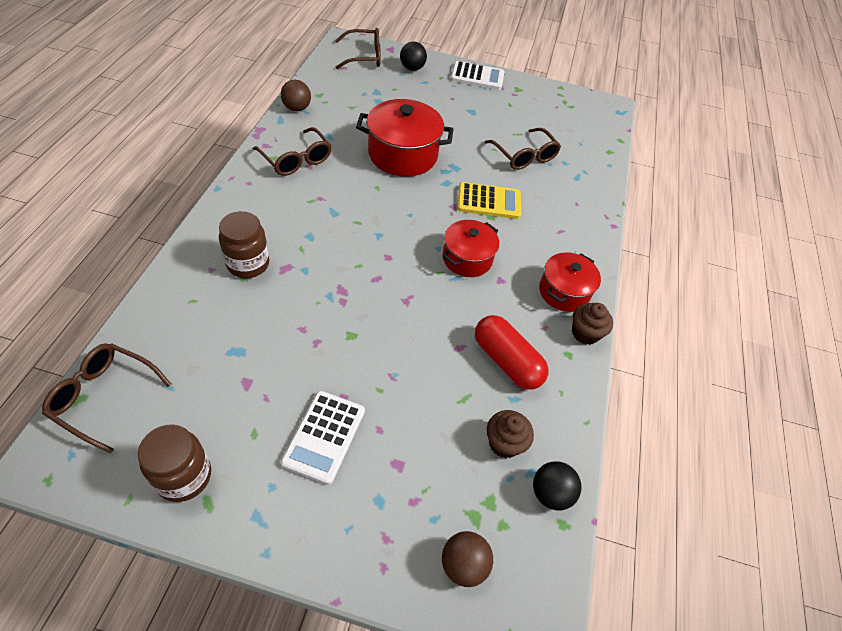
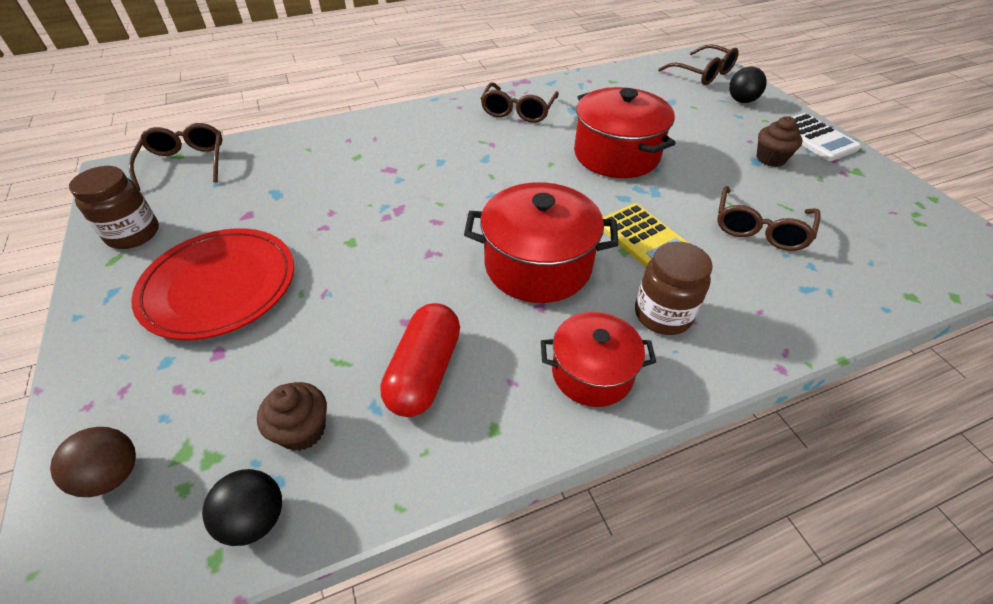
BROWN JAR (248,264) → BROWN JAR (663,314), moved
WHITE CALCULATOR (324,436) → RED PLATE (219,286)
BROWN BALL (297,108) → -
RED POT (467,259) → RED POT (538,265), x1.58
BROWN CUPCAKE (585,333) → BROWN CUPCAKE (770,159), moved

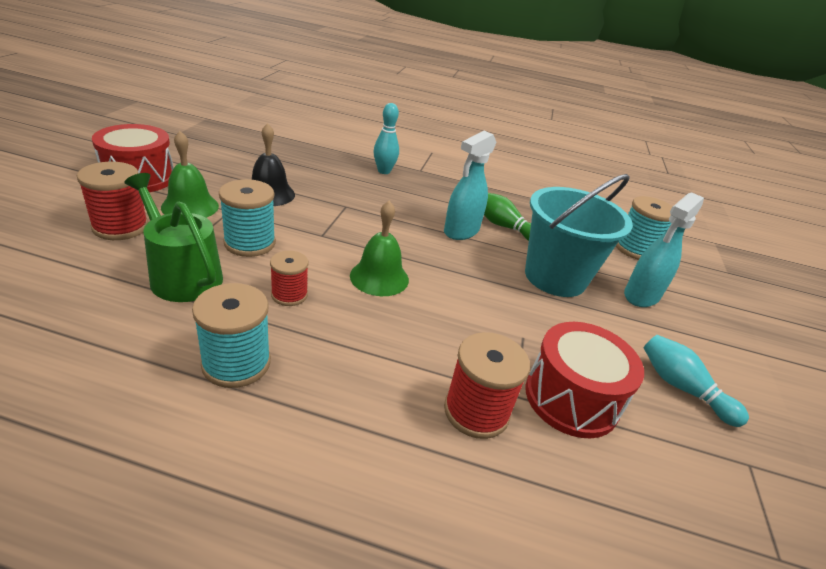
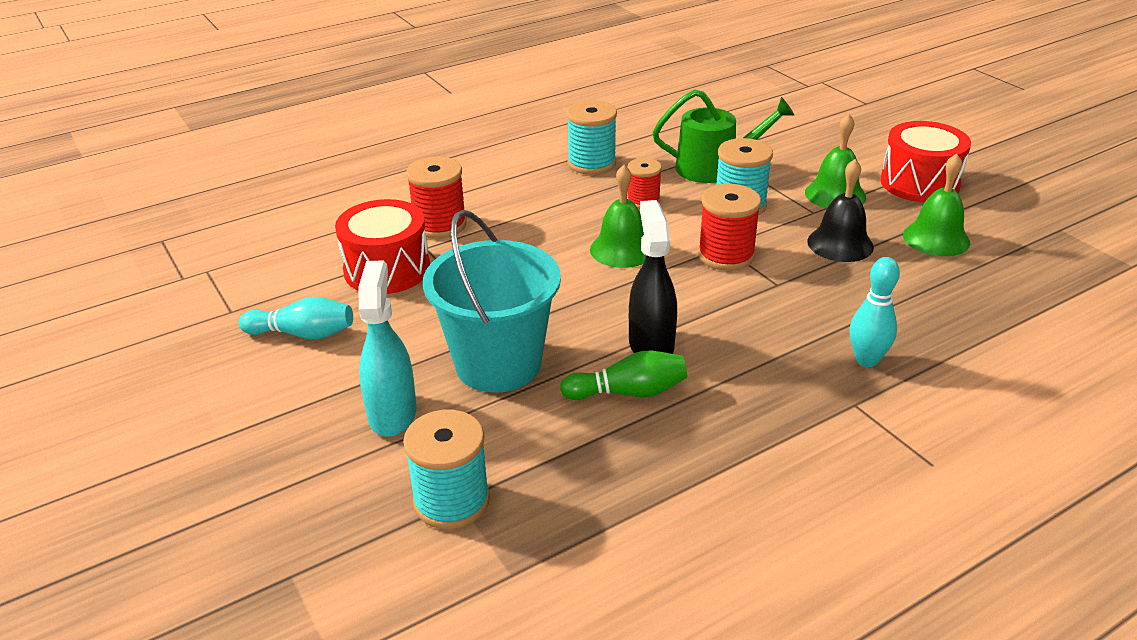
RED SPOOL (120,227) → RED SPOOL (726,255), moved
TURQUOISE SPRAY BOTTLE (461,231) → BLACK SPRAY BOTTLE (651,345)
- → GREEN BELL (936,238)

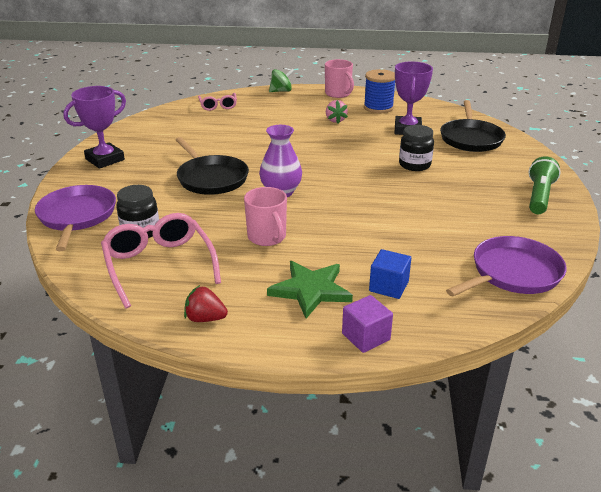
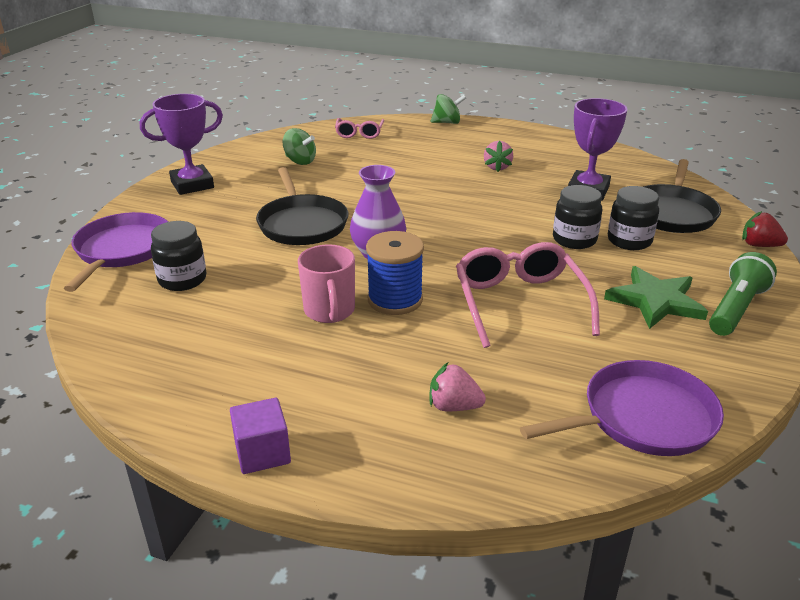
PINK GLASSES (159,265) → PINK GLASSES (519,302), moved
RED STRAWBERRY (205,318) → RED STRAWBERRY (759,245), moved
GREEN STAR (311,290) → GREEN STAR (655,301), moved
PINK MUG (338,94) → -
PURPLE CUBE (366,337) → PURPLE CUBE (262,453), moved
BLUE SPOOL (378,108) → BLUE SPOOL (395,300), moved
BLUE CUBE (388,286) → PINK STRAWBERRY (453,406)
- → GREEN SPINNING TOP (300,161)
- → BLACK JAR (629,241)

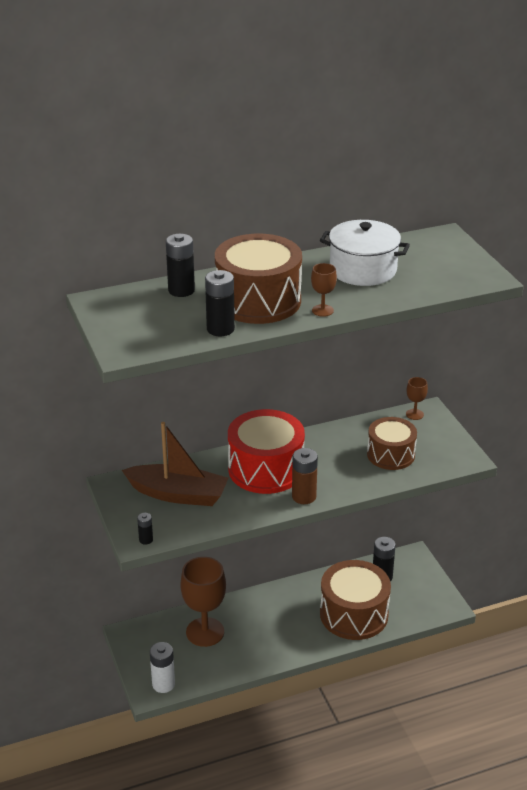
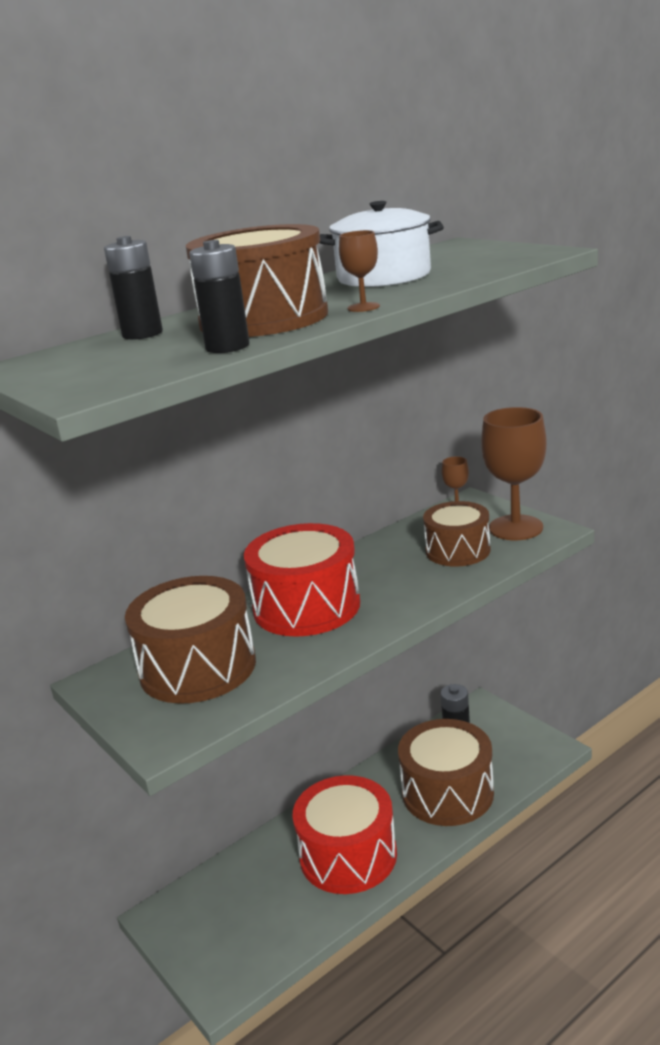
BROWN BOAT (178,494) → BROWN DRUM (197,667)
BLACK BATTERY (146,540) → -
WHITE BATTERY (163,684) → -
BROWN GOBLET (205,632) → BROWN GOBLET (516,528), moved
BROWN BATTERY (304,496) → -
- → RED DRUM (348,855)

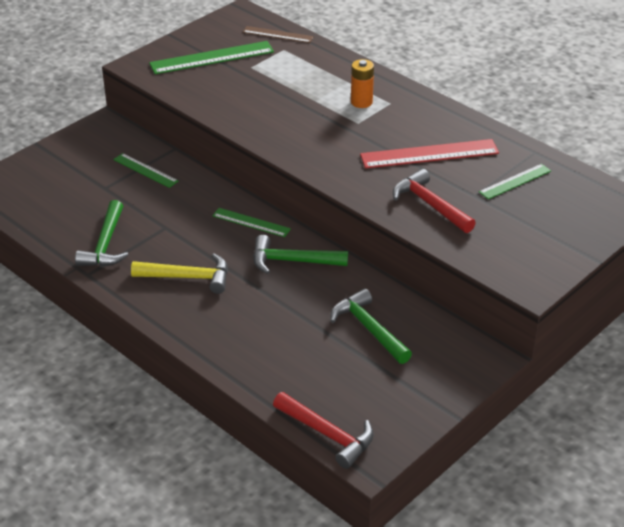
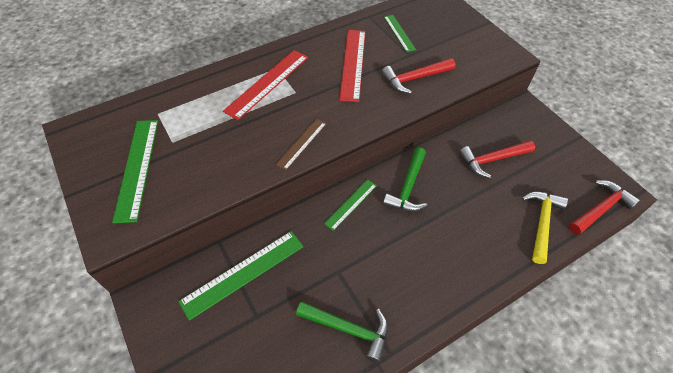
GREEN RULER (145,170) → GREEN RULER (243,273), x1.70
YELLOW HAMMER (188,277) → YELLOW HAMMER (541,223), moved
BROWN RULER (278,34) → BROWN RULER (301,143), moved
GREEN HAMMER (369,329) → RED HAMMER (492,159)
ORANGE BATTERY (361,102) → RED RULER (267,83)

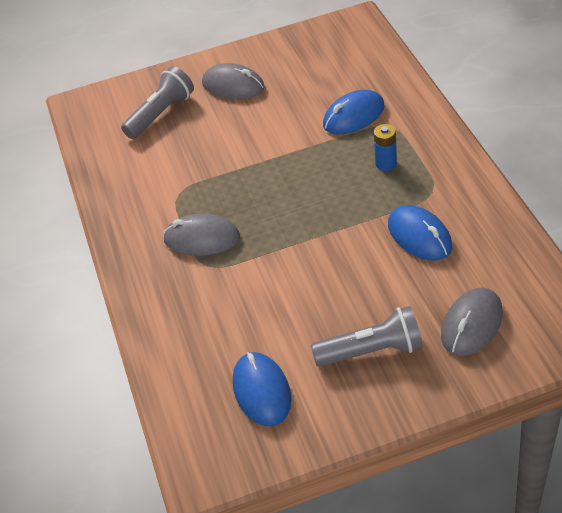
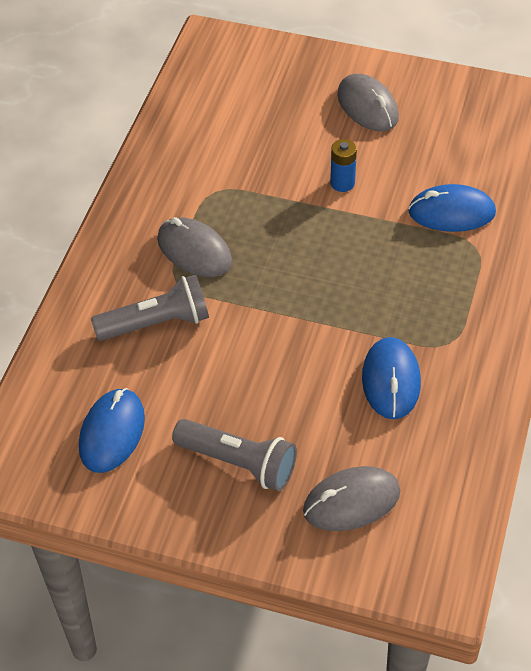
GREY FLASHLIGHT (161,114) → GREY FLASHLIGHT (157,323), moved
BLUE BATTERY (386,163) → BLUE BATTERY (342,183), moved

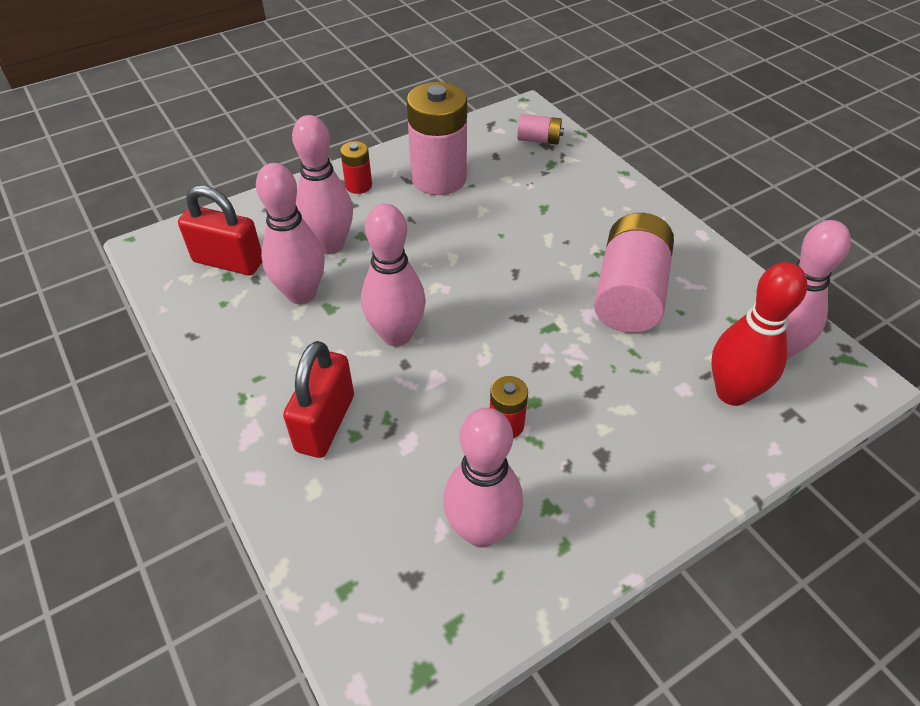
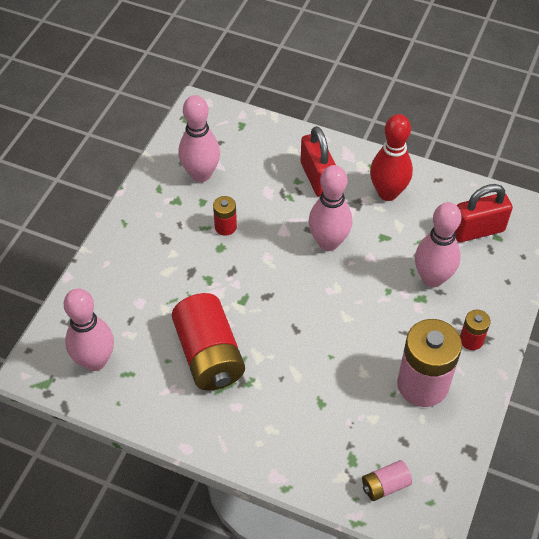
PINK BOWLING PIN (301,294) → -
PINK BATTERY (629,294) → RED BATTERY (209,355)
RED BOWLING PIN (732,392) → RED BOWLING PIN (387,193), moved

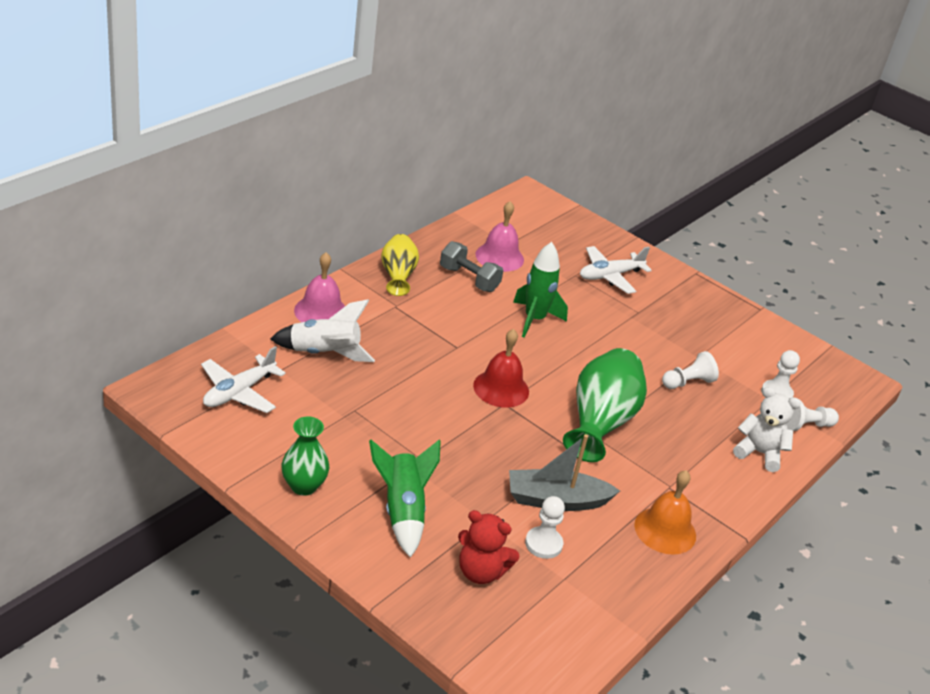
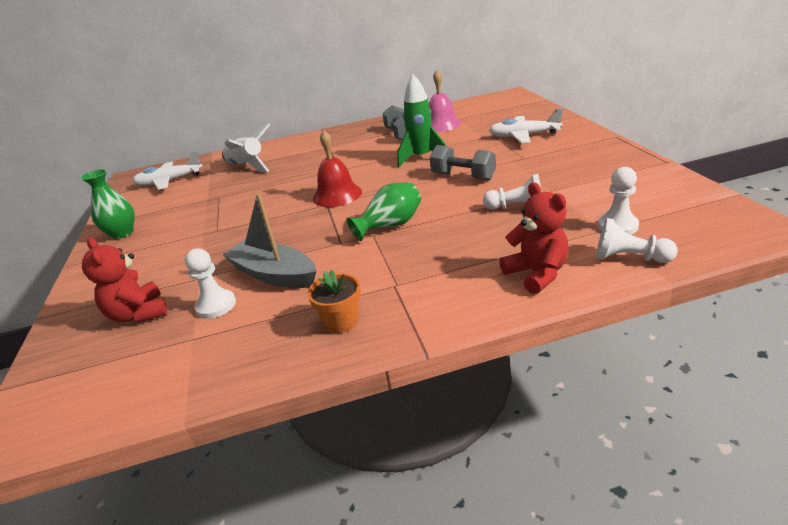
PINK BELL (321,311) → -
GREEN ROCKET (402,511) → -
YELLOW VASE (398,276) → -
GREEN VASE (600,422) → GREEN VASE (390,226), x0.61
ORANGE BELL (665,530) → ORANGE FLOWER POT (341,321)
WHITE TEDDY BEAR (759,453) → RED TEDDY BEAR (536,274)
- → GREY DUMBBELL (463,177)

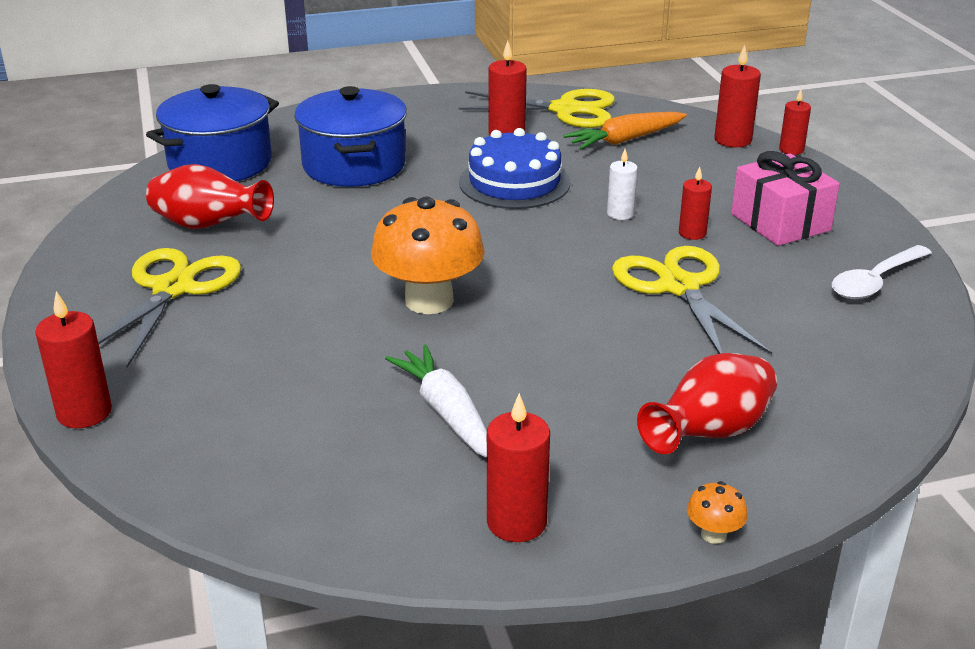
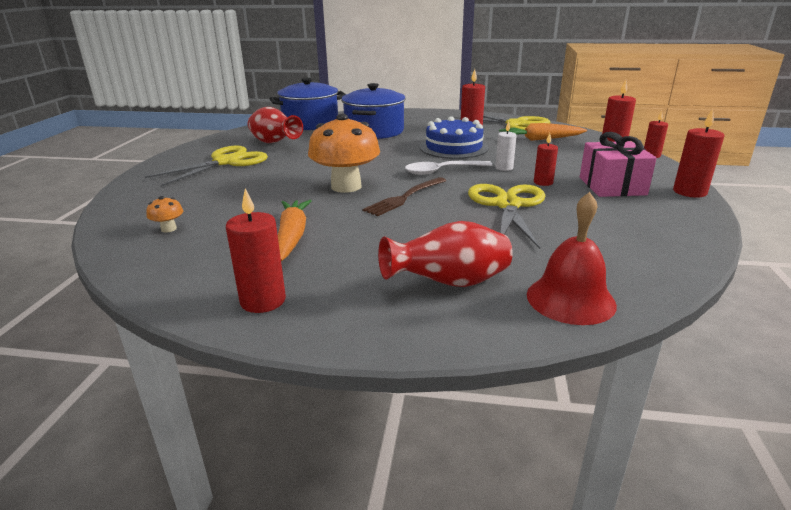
RED CANDLE (84,412) → RED CANDLE (689,192), moved
WHITE CARROT (447,413) → ORANGE CARROT (292,237)
ORANGE MUSHROOM (713,534) → ORANGE MUSHROOM (169,229), moved
WHITE SPOON (875,281) → WHITE SPOON (442,171), moved
- → BROWN FORK (405,197)
- → RED BELL (570,299)

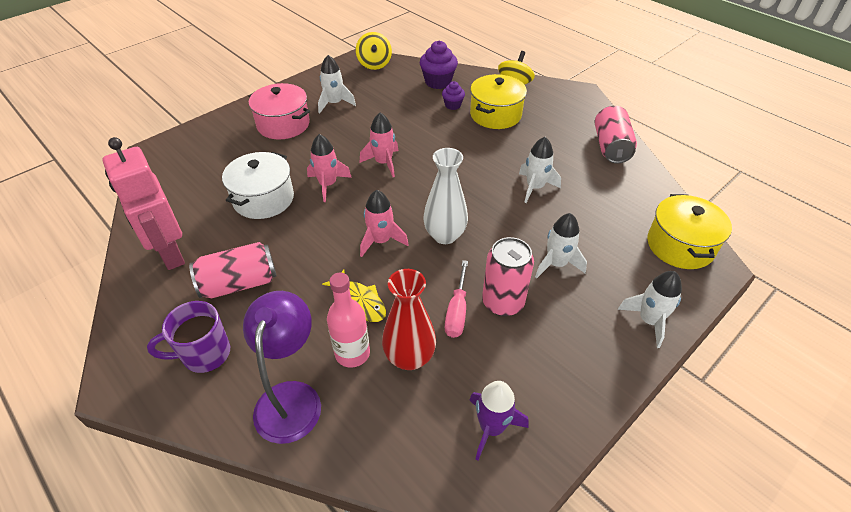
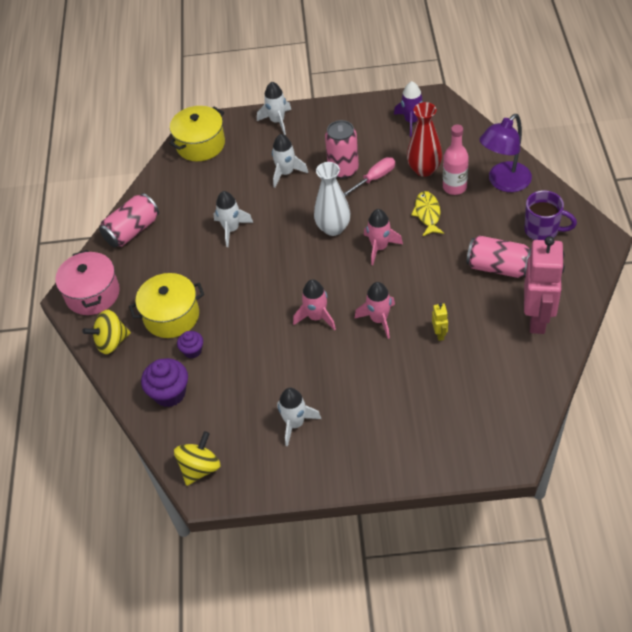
WHITE POT (263,199) → YELLOW ROBOT (439,334)
PINK POT (283,124) → PINK POT (92,294), moved

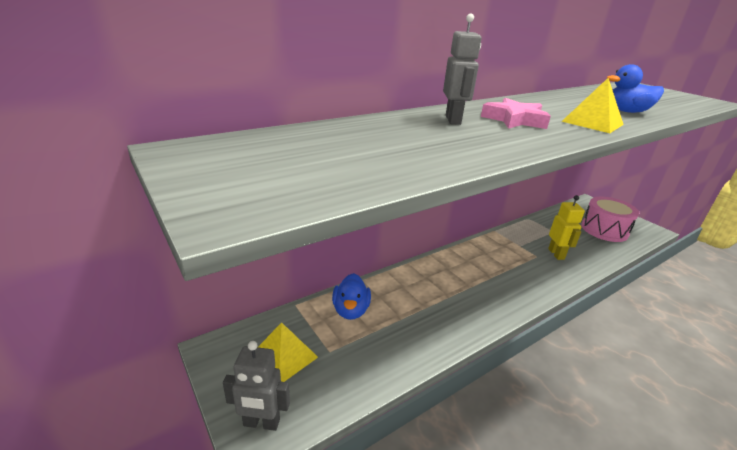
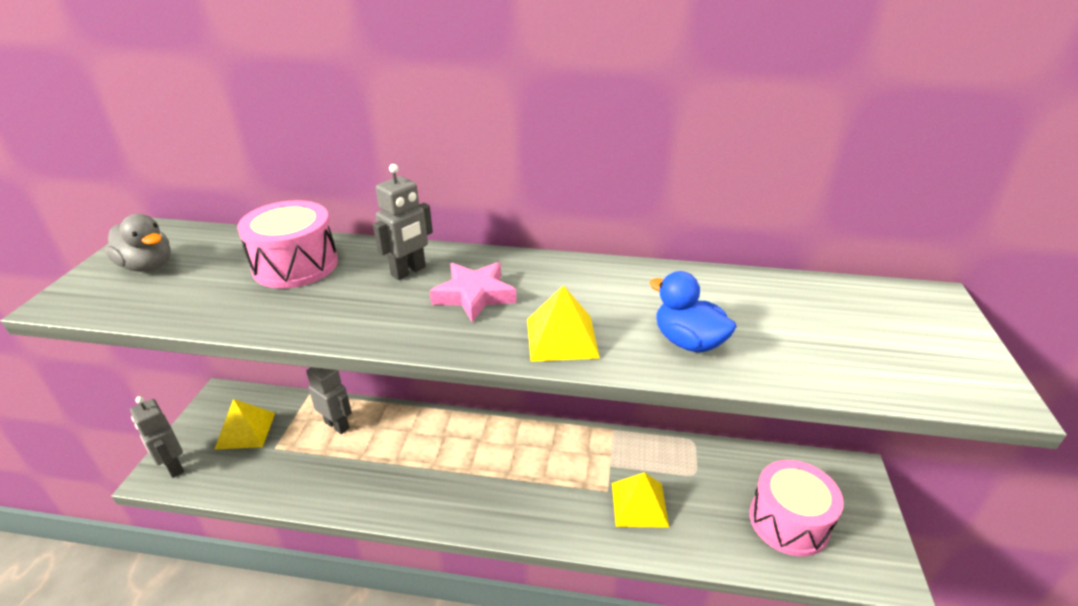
BLUE DUCK (351,310) → GREY ROBOT (337,425)
YELLOW ROBOT (556,254) → YELLOW PYRAMID (639,504)
- → GREY DUCK (148,266)
- → PINK DRUM (295,265)

